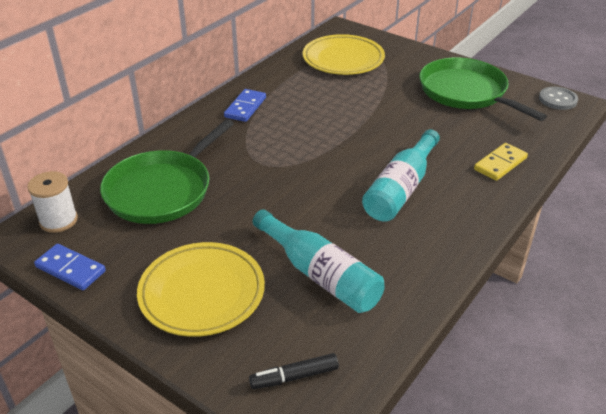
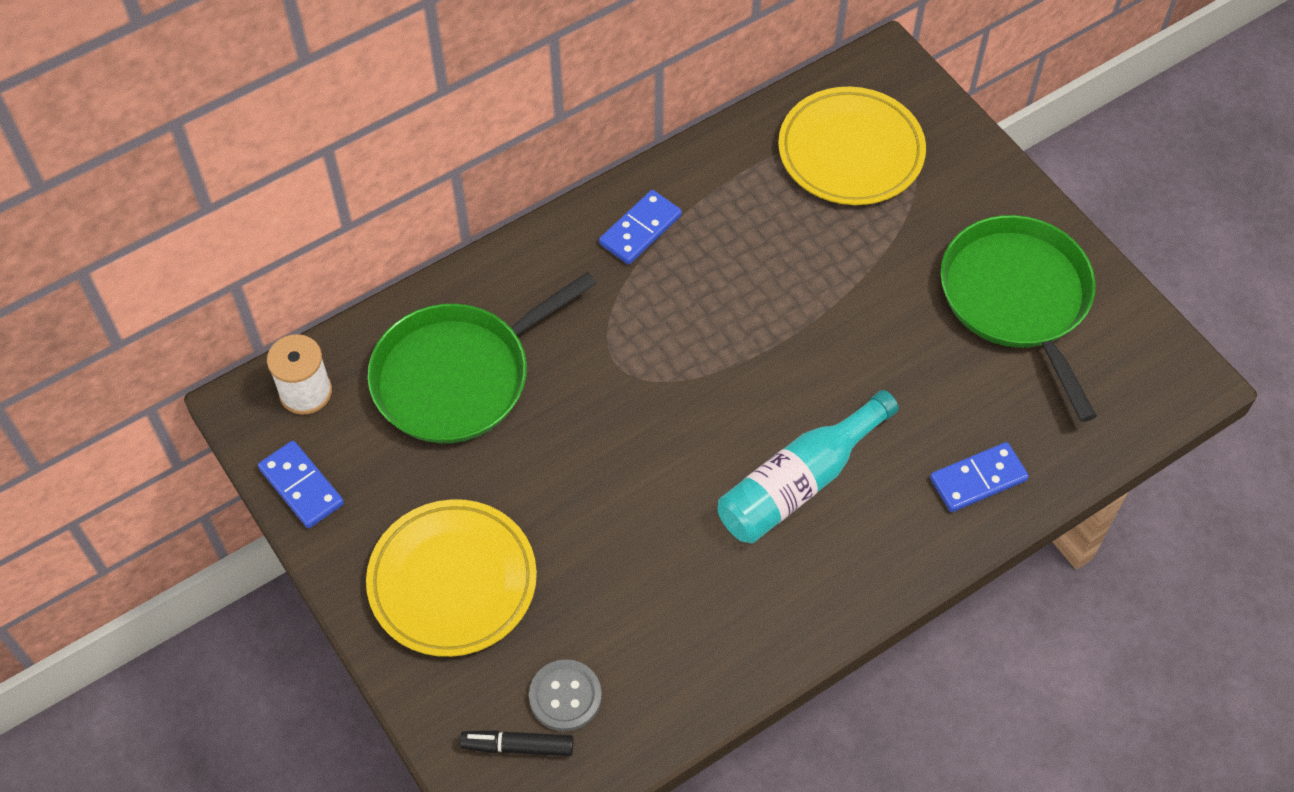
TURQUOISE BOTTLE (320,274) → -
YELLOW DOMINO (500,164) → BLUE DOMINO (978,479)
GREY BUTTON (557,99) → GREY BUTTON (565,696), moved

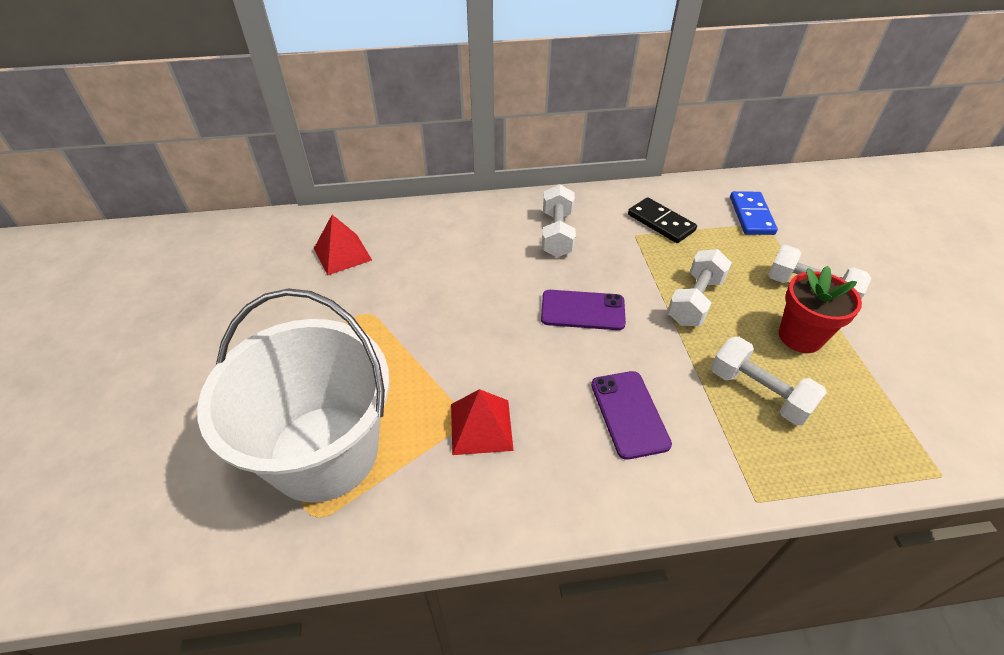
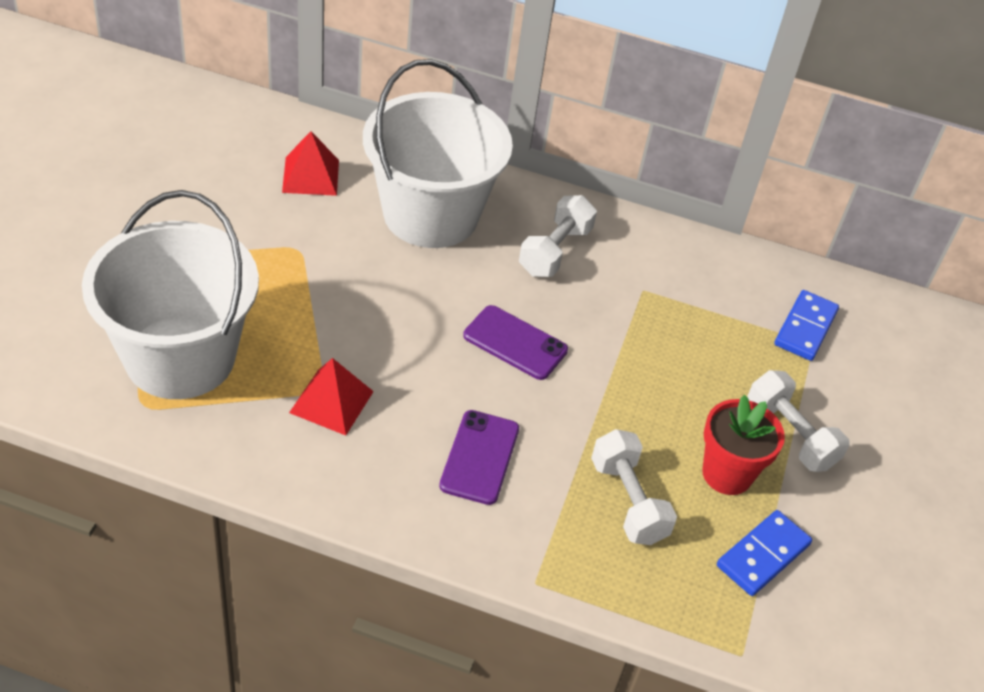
BLACK DOMINO (661,222) → -
WHITE DUMBBELL (694,300) → -
- → WHITE BUCKET (430,215)
- → BLUE DOMINO (763,555)

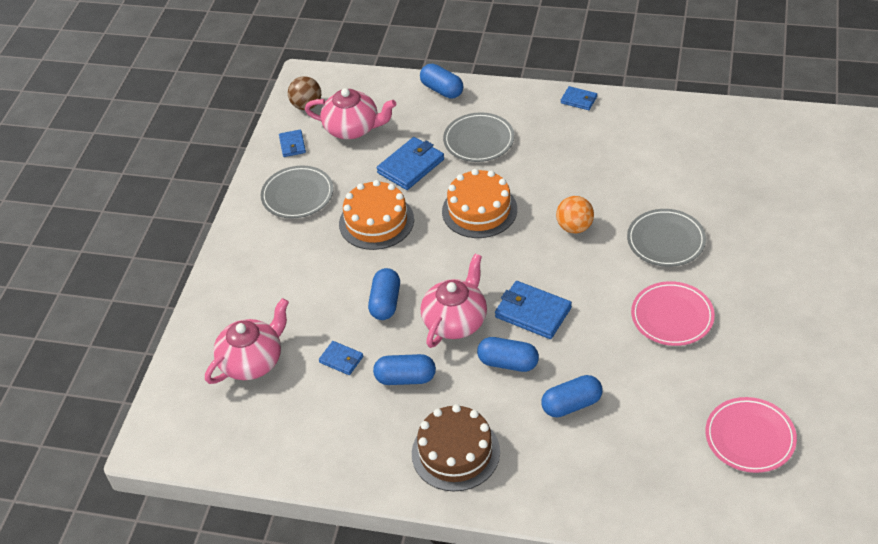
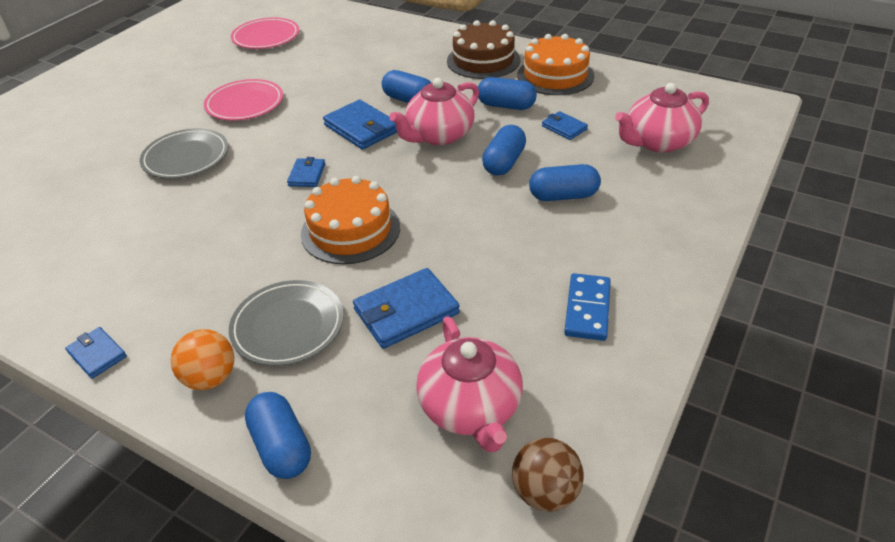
GREY PLATE (297,195) → BLUE DOMINO (587,309)
BLUE WALLET (292,145) → BLUE WALLET (307,175), moved
PINK TEAPOT (353,128) → PINK TEAPOT (471,408), 135 degrees counterclockwise
ORANGE CAKE (376,221) → ORANGE CAKE (555,75), moved
BLUE CAPSULE (571,404) → BLUE CAPSULE (563,196), moved
ORANGE BALL (574,227) → ORANGE BALL (211,378), moved

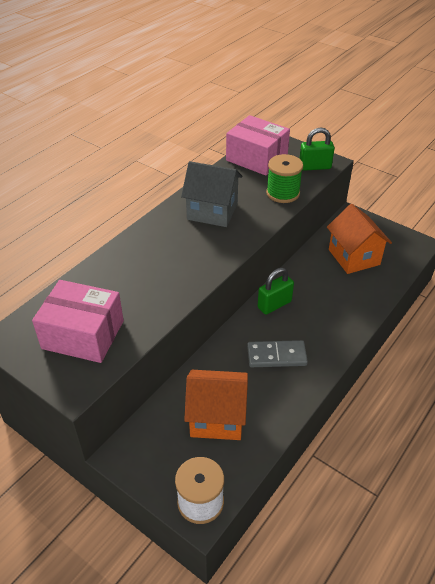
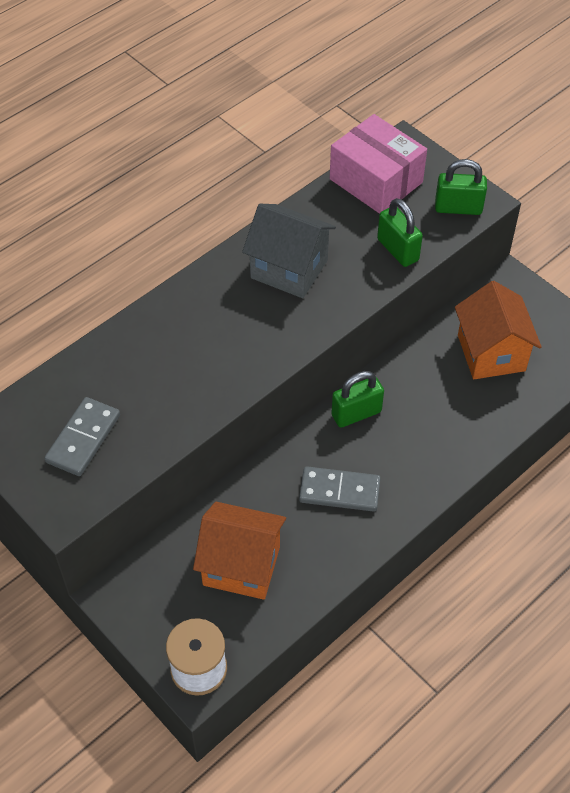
PINK BOX (83,334) → GREY DOMINO (83,439)
GREEN SPOOL (283,193) → GREEN PADLOCK (397,250)

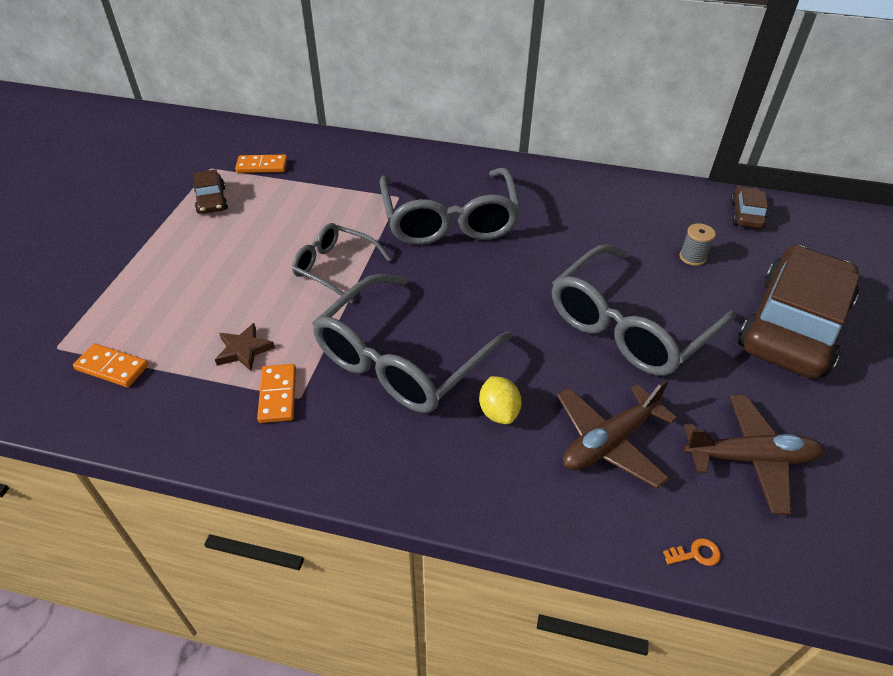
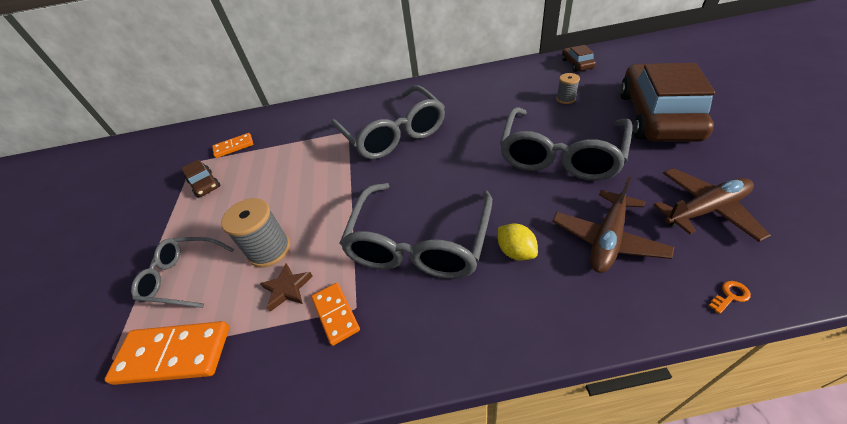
ORANGE DOMINO (112,367) → ORANGE DOMINO (174,354), x1.68
GREY GLASSES (335,267) → GREY GLASSES (183,277), moved
- → GREY SPOOL (269,250)

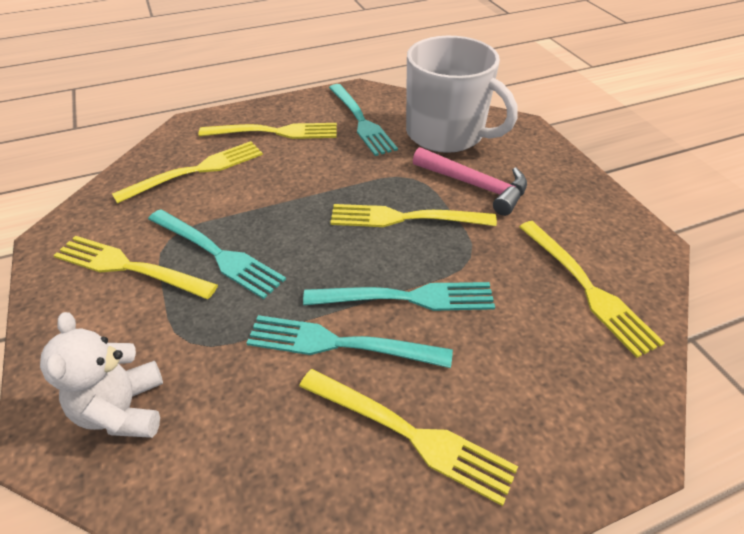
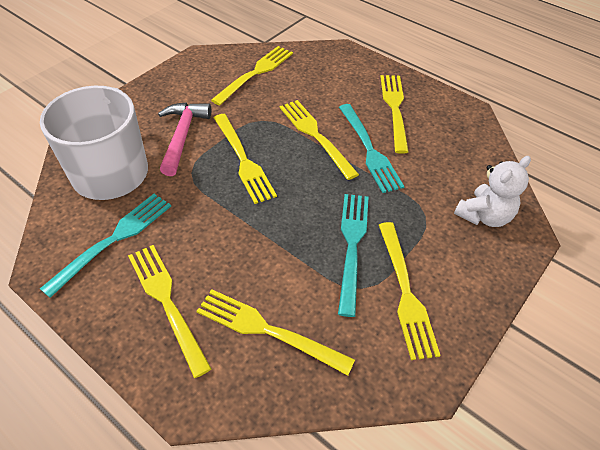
TURQUOISE FORK (406,298) → YELLOW FORK (315,136)

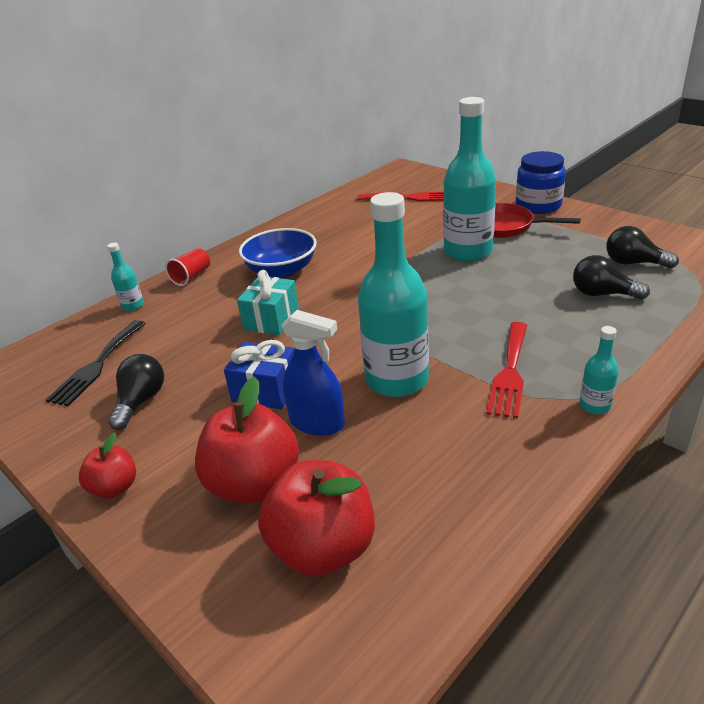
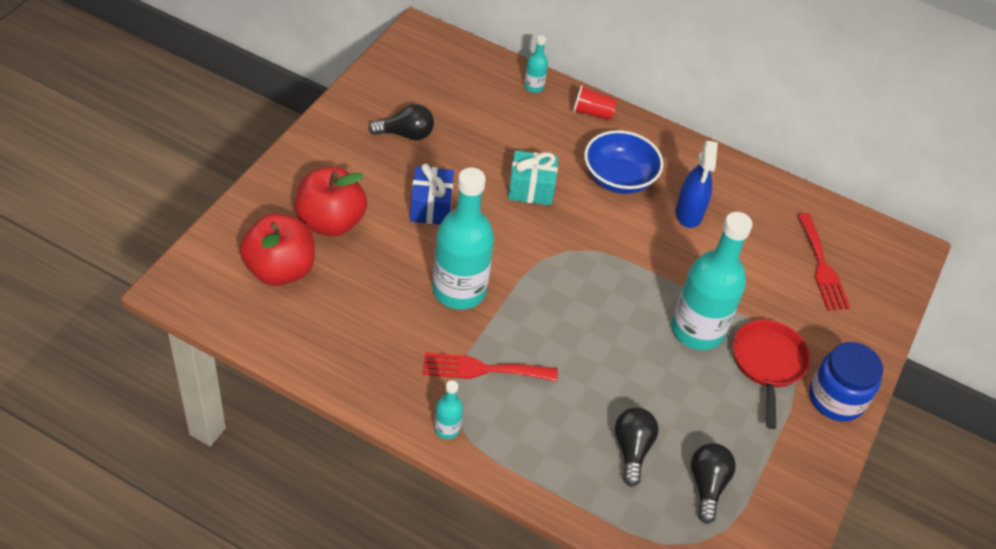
BLACK FORK (97,365) → -
RED APPLE (115,487) → -
BLUE SPRAY BOTTLE (317,423) → BLUE SPRAY BOTTLE (689,213), moved

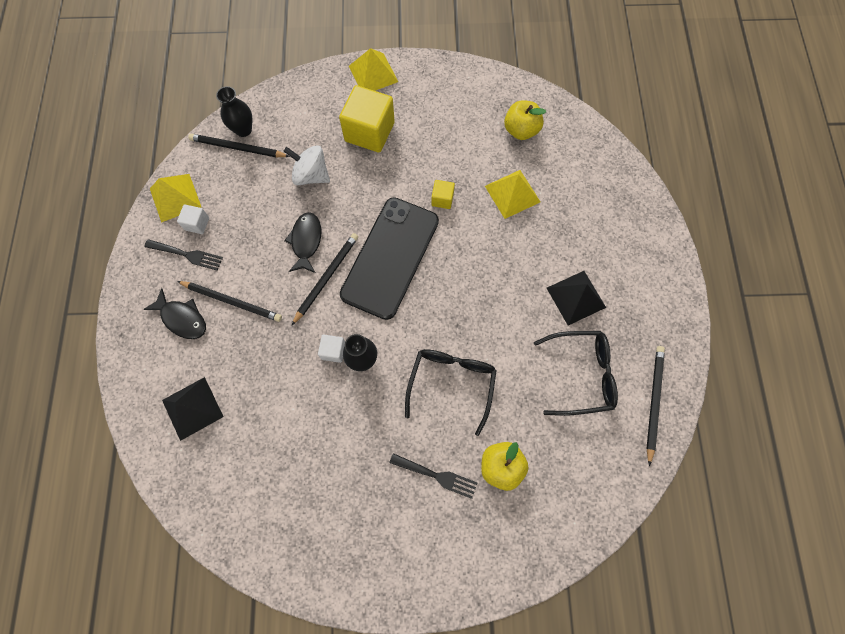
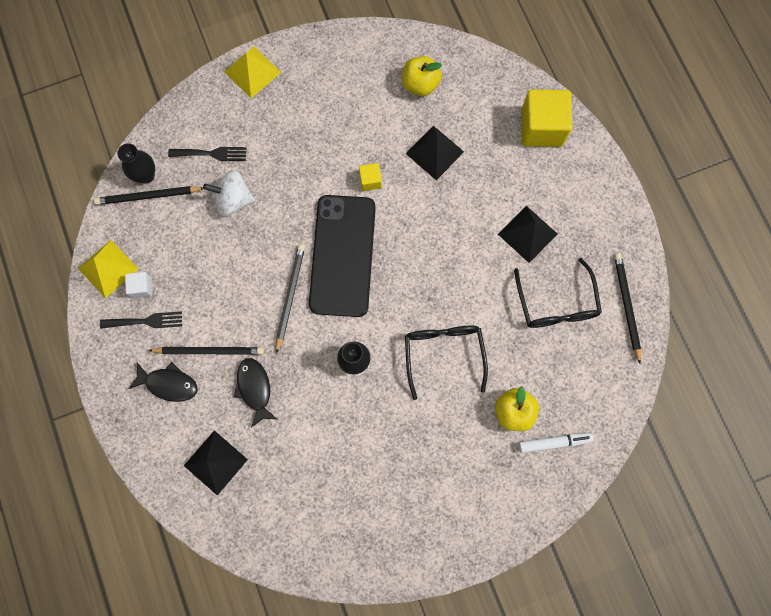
BLACK FISH (306,241) → BLACK FISH (255,388), moved
WHITE CUBE (333,351) → -
YELLOW CUBE (369,132) → YELLOW CUBE (541,128), moved
BLACK FORK (437,476) → BLACK FORK (211,154), moved
YELLOW PYRAMID (512,194) → BLACK PYRAMID (434,152)
BLACK GLASSES (581,374) → BLACK GLASSES (556,304), 105 degrees clockwise
- → WHITE MARKER (554,442)

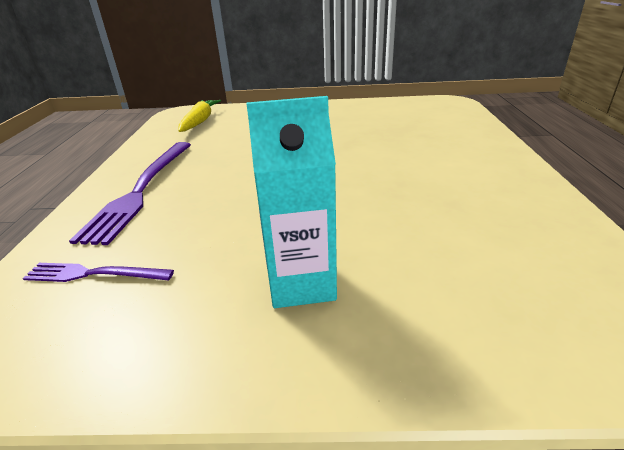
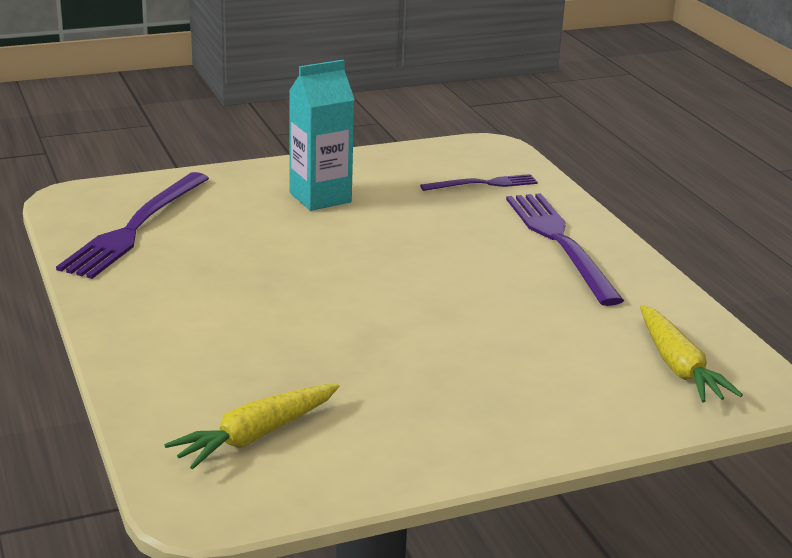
- → PURPLE FORK (135,228)
- → YELLOW CARROT (256,436)

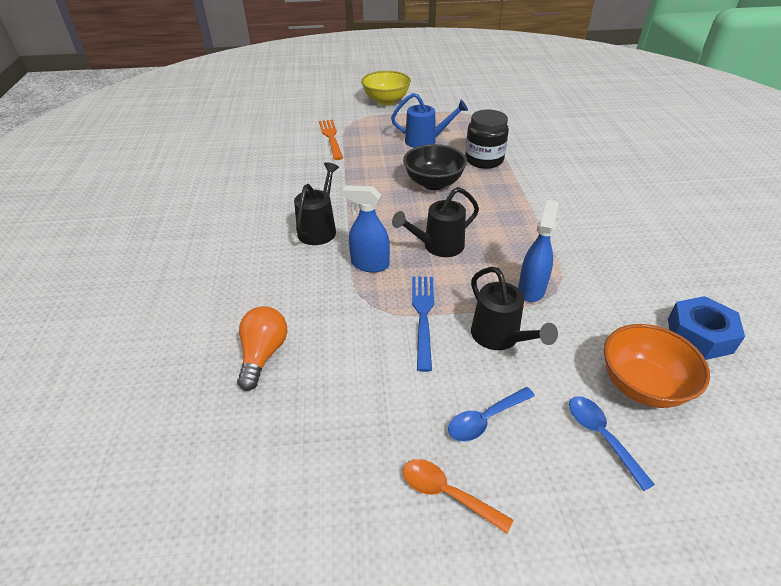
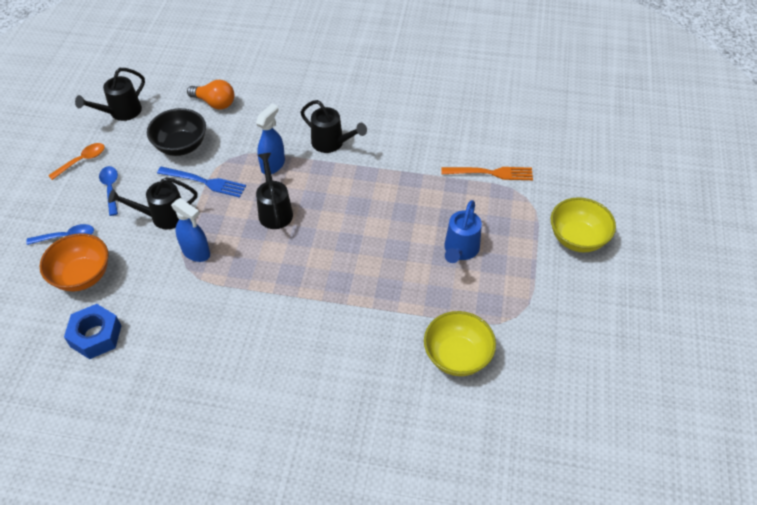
BLACK BOWL (433,183) → BLACK BOWL (181,146), moved
BLACK JAR (484,160) → -
- → BLACK WATERING CAN (121,112)
- → YELLOW BOWL (457,356)

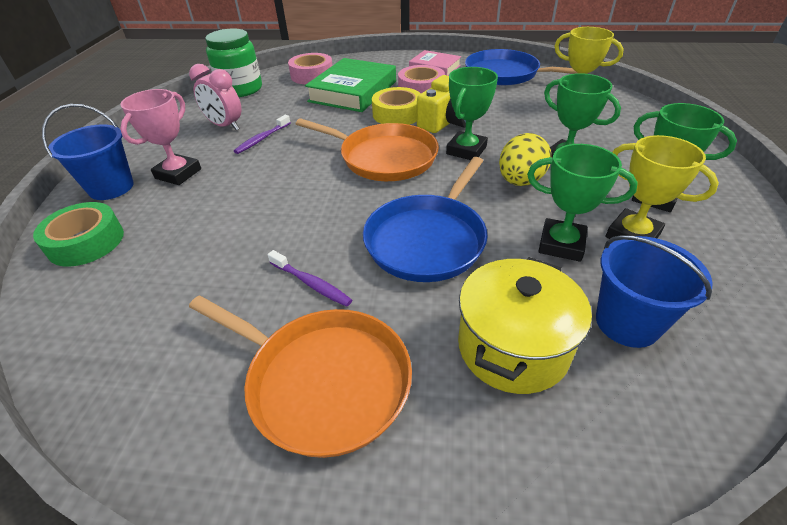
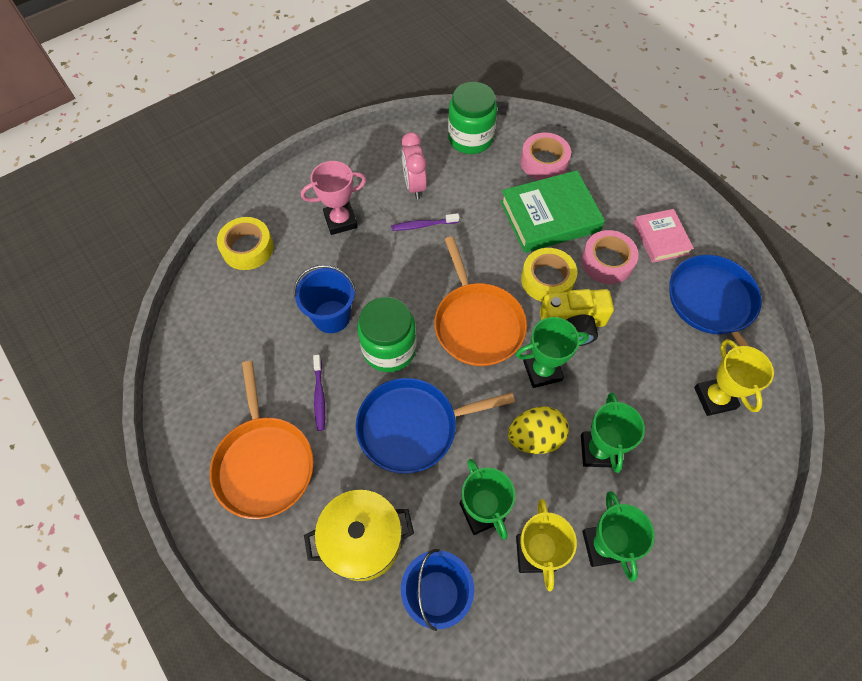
GREEN TAPE (86,242) → YELLOW TAPE (247,248)
BLUE BUCKET (111,187) → BLUE BUCKET (331,316), moved
- → GREEN JAR (389,349)

